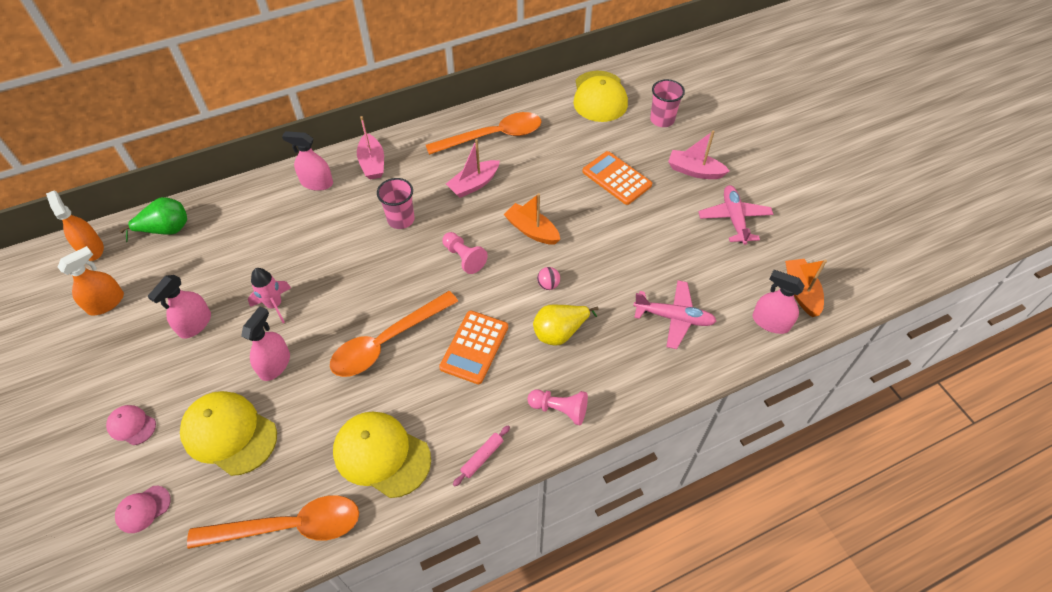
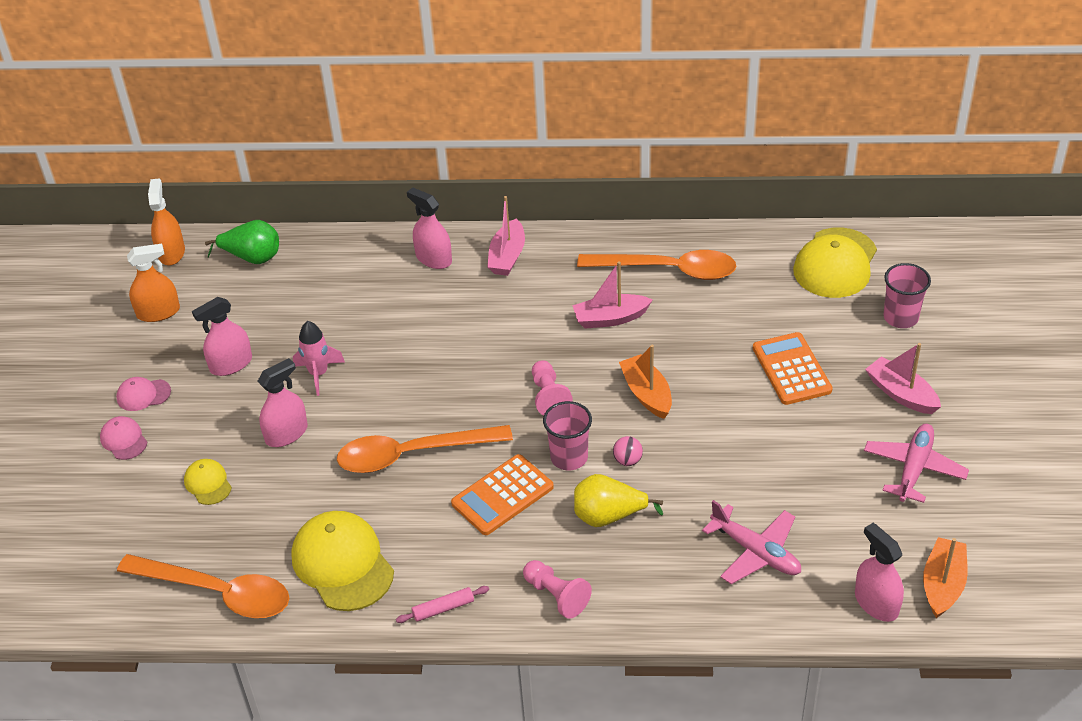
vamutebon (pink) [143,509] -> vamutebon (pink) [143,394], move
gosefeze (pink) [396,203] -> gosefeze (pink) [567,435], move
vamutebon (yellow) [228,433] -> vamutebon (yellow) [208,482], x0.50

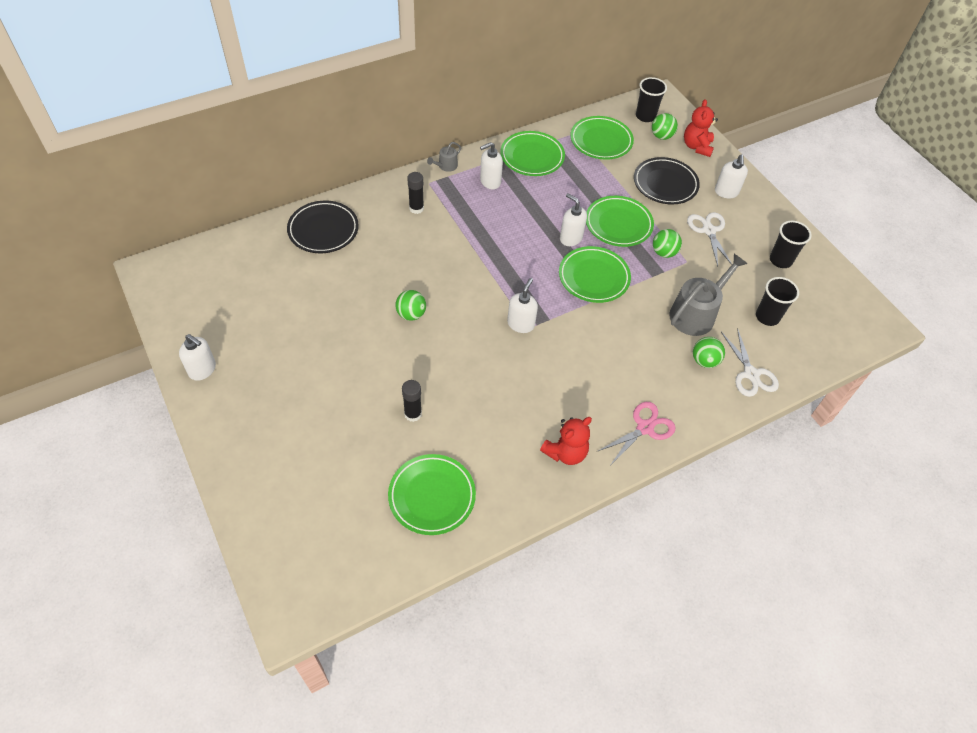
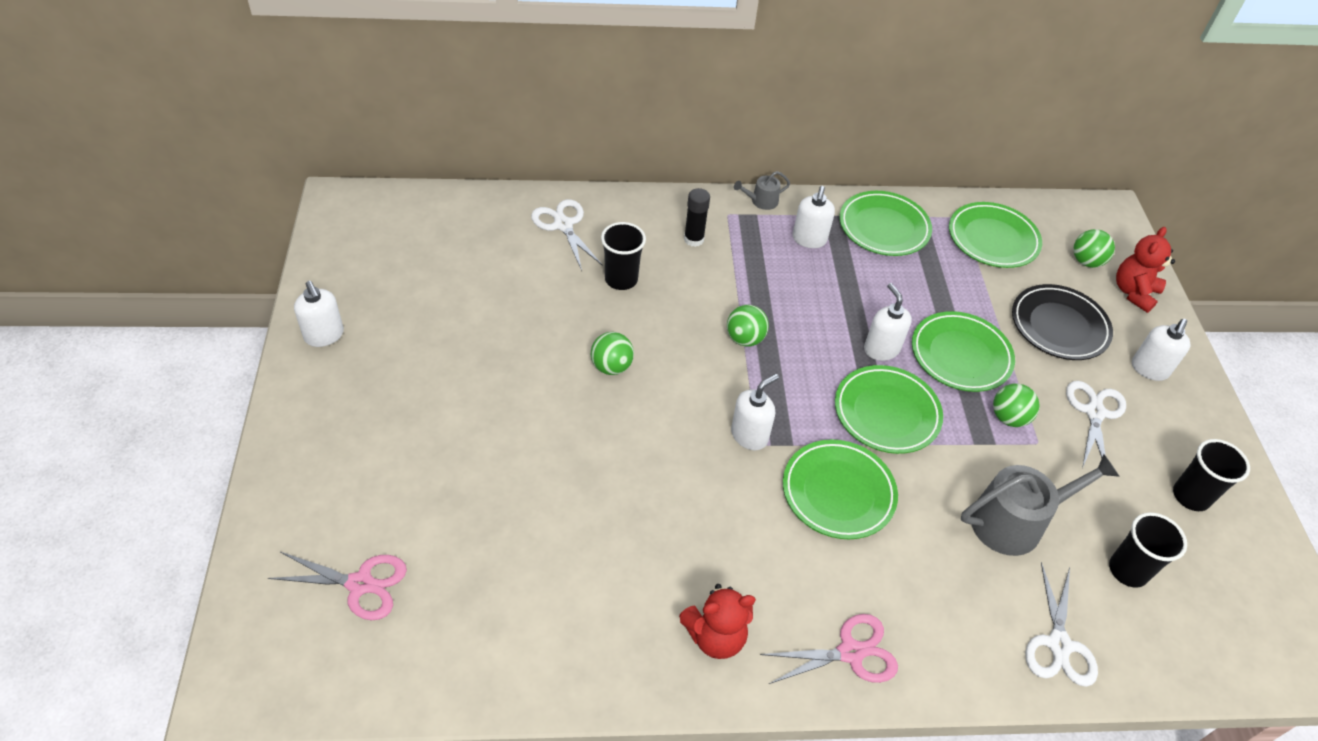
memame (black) [412,401] -> none
none -> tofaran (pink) [337,585]
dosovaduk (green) [432,494] -> dosovaduk (green) [840,489], move
gosefeze (black) [651,99] -> gosefeze (black) [623,256], move
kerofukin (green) [709,352] -> kerofukin (green) [748,326], move
dosovaduk (black) [323,227] -> tofaran (white) [567,235]
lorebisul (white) [491,165] -> lorebisul (white) [814,217], 75 degrees counterclockwise

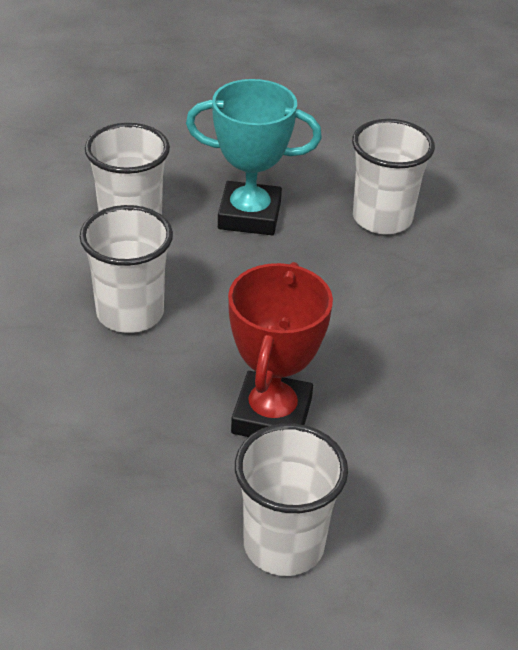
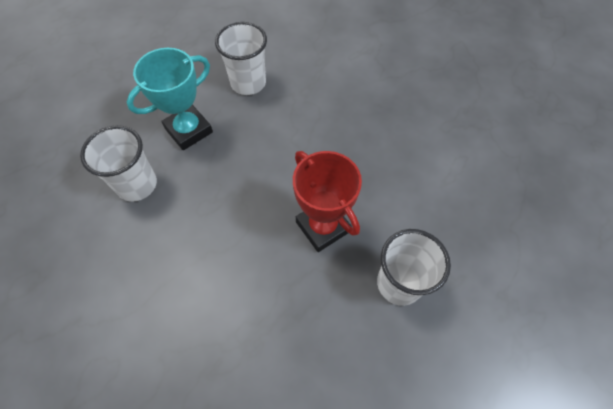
gosefeze (white) [126,269] -> none

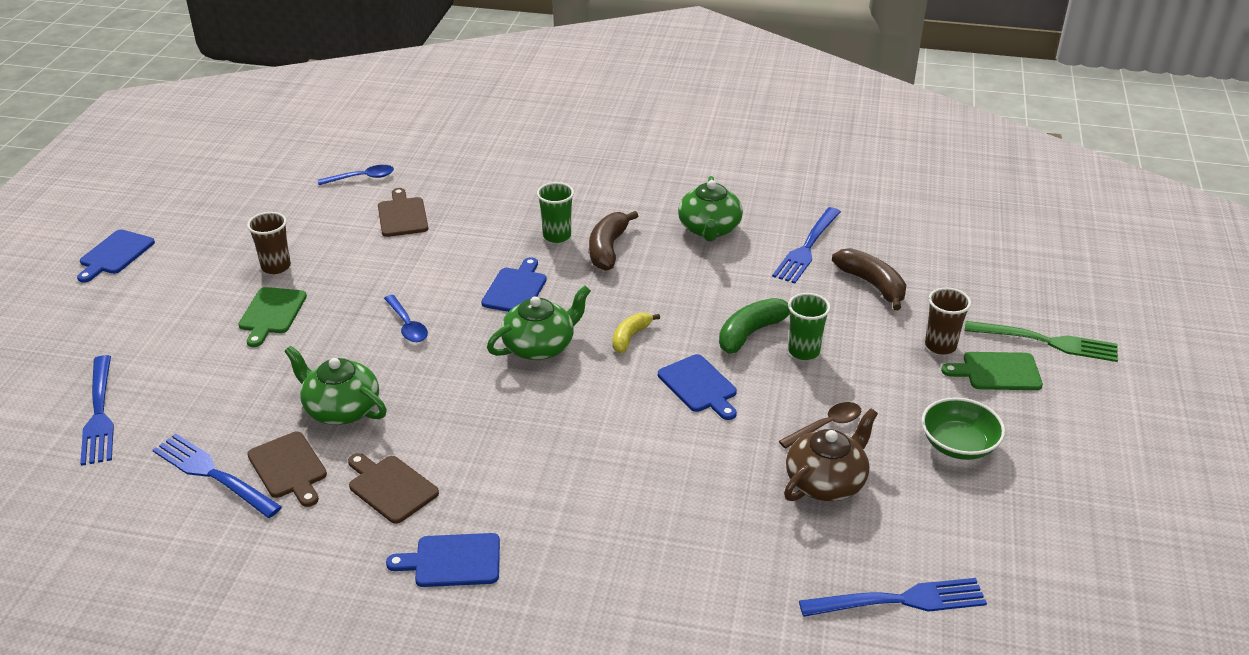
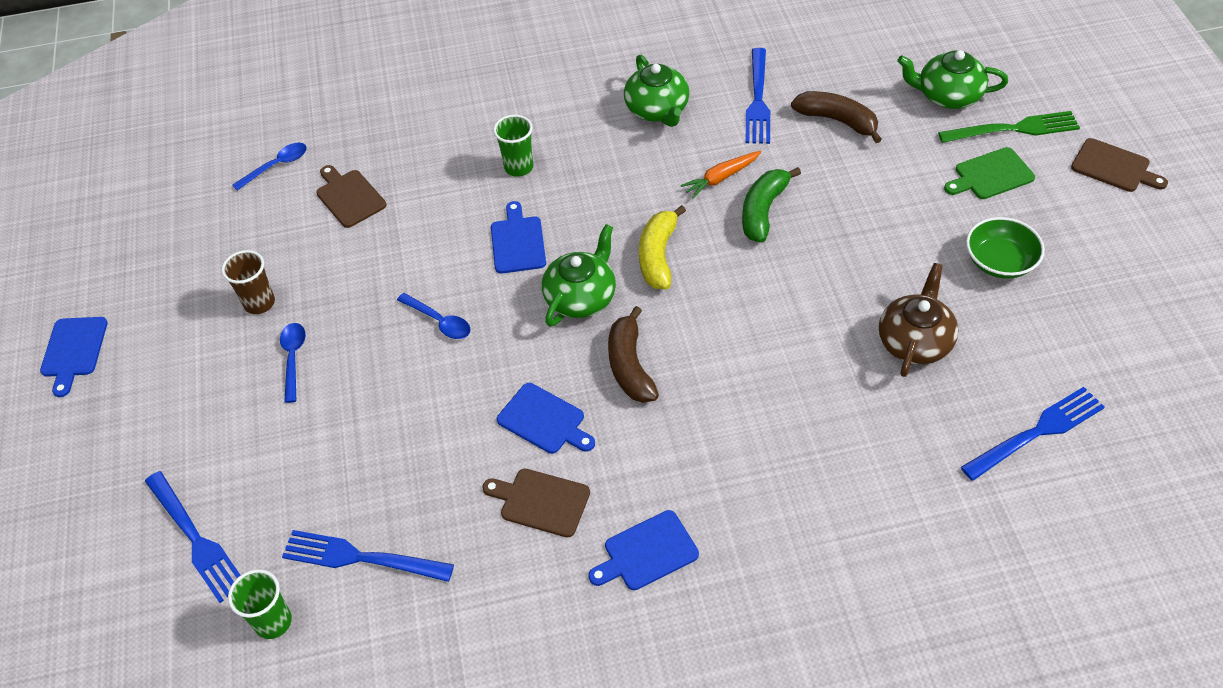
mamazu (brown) [820,425] -> none
gosefeze (brown) [948,321] -> none
none -> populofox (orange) [720,175]
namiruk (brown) [287,469] -> namiruk (brown) [1119,165], move
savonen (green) [335,385] -> savonen (green) [952,79], move
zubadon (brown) [613,241] -> zubadon (brown) [633,354], move
namiruk (blue) [697,387] -> namiruk (blue) [546,418], move
gosefeze (green) [809,326] -> gosefeze (green) [260,604], move
namiruk (green) [273,317] -> mamazu (blue) [293,363]
zubadon (yellow) [636,332] -> zubadon (yellow) [662,247], x1.54

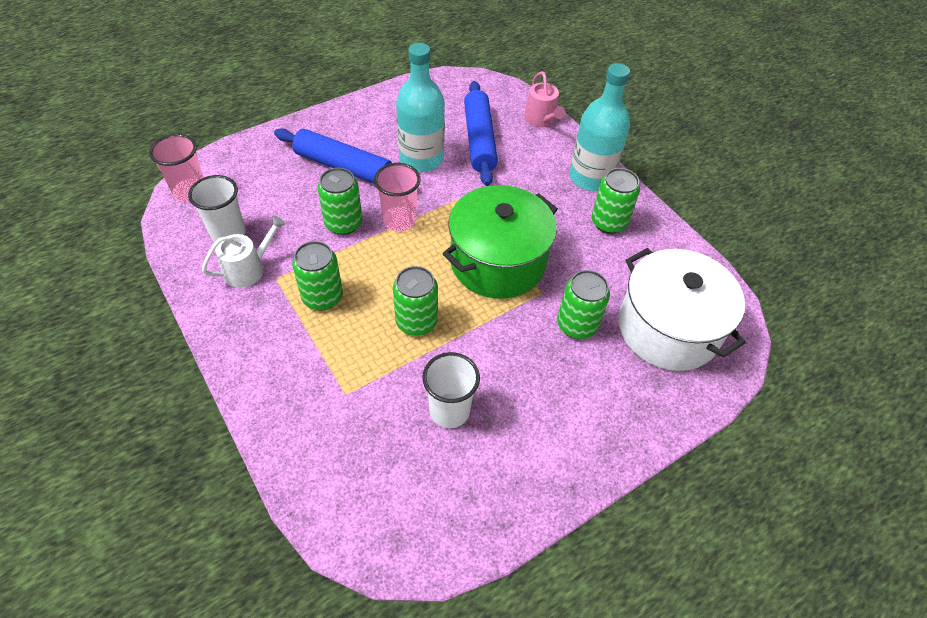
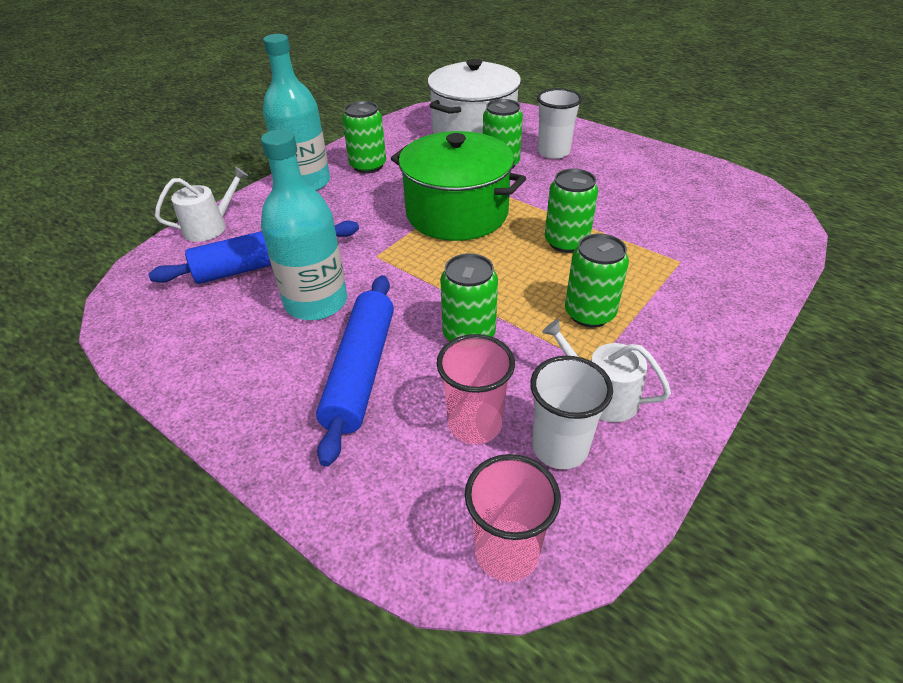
gosefeze (pink) [397,197] -> gosefeze (pink) [476,389], move
gosefeze (white) [451,390] -> gosefeze (white) [559,123], move
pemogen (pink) [545,99] -> pemogen (white) [201,204]

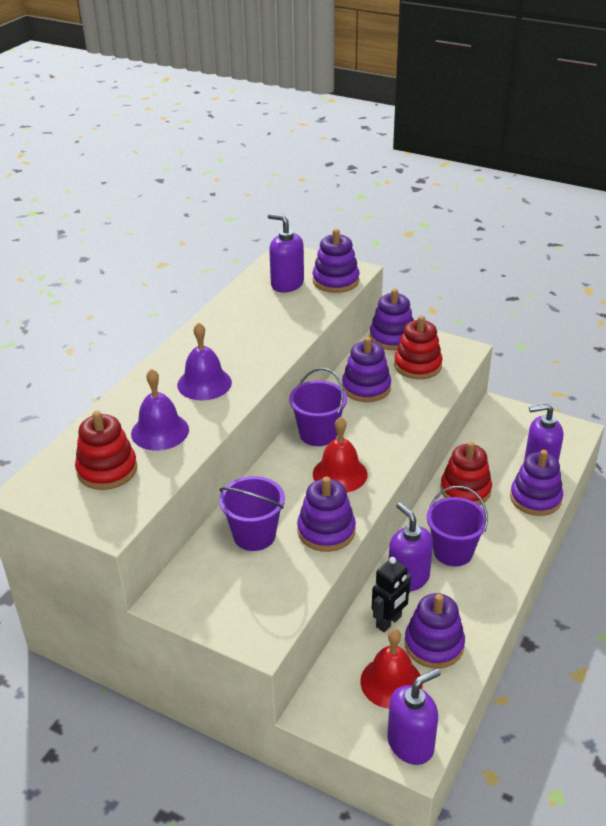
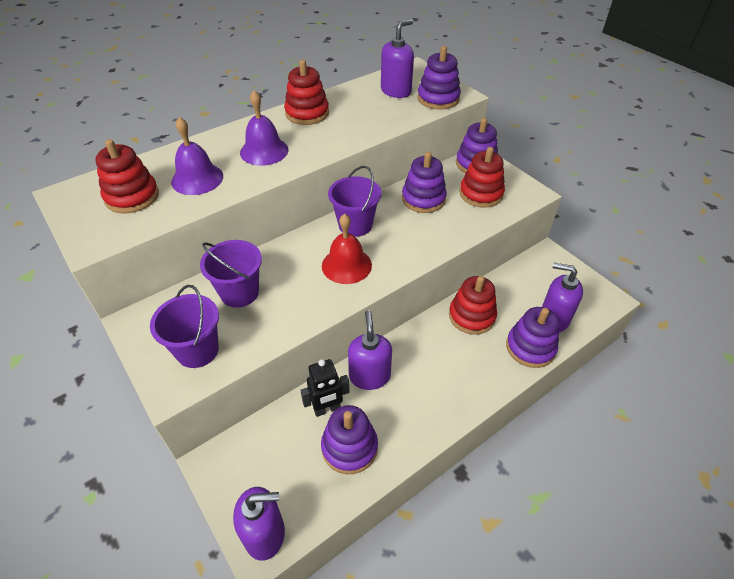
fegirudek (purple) [326,514] -> none
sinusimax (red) [391,668] -> none
none -> fegirudek (red) [306,92]
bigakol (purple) [457,526] -> bigakol (purple) [184,326], move
lorebisul (purple) [286,253] -> lorebisul (purple) [397,58], 75 degrees clockwise

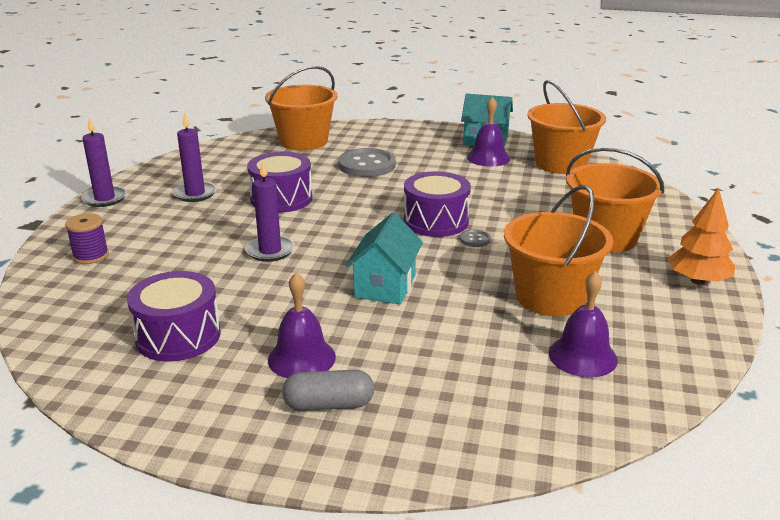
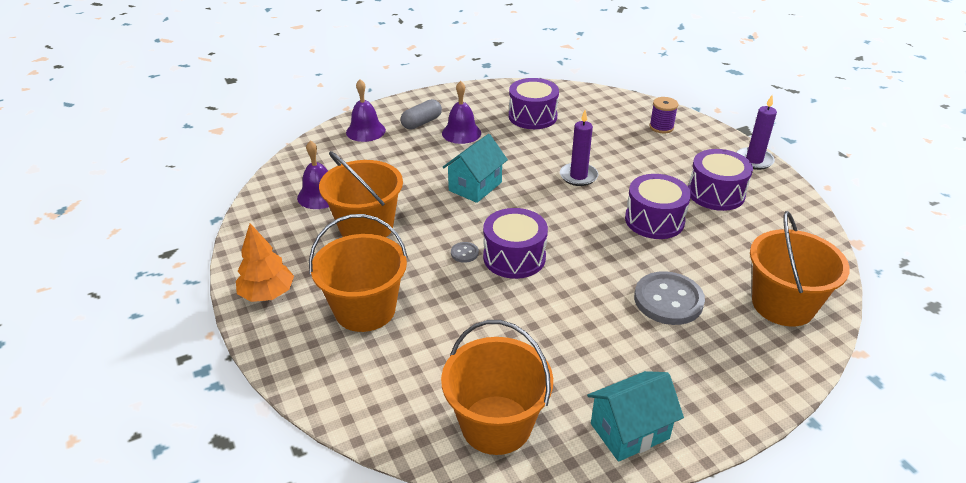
sinusimax (purple) [488,132] -> sinusimax (purple) [366,110], move
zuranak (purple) [195,157] -> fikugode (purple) [720,180]
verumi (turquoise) [384,258] -> verumi (turquoise) [475,168], 60 degrees clockwise

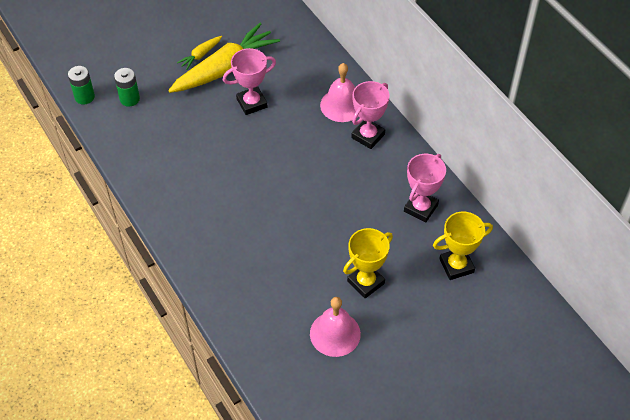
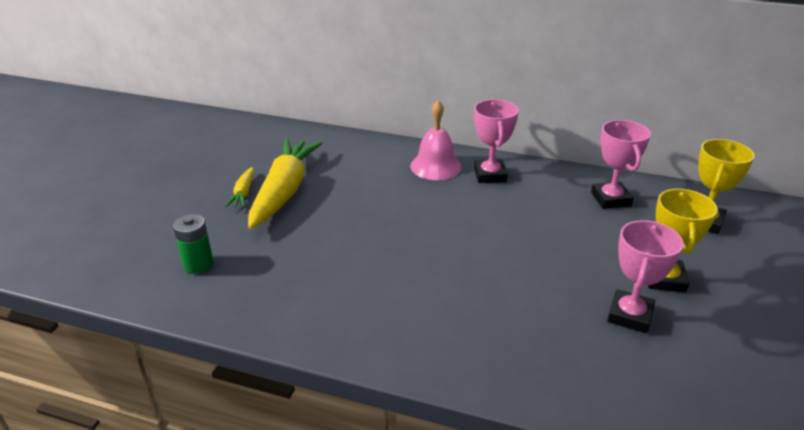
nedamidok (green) [81,85] -> none
sinusimax (pink) [335,327] -> none
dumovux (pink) [249,81] -> dumovux (pink) [645,276], move

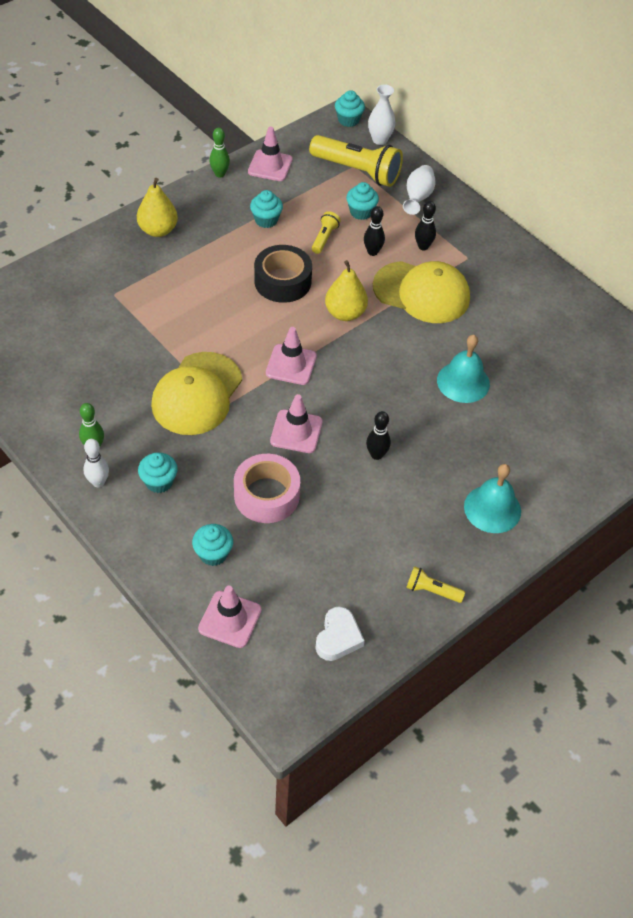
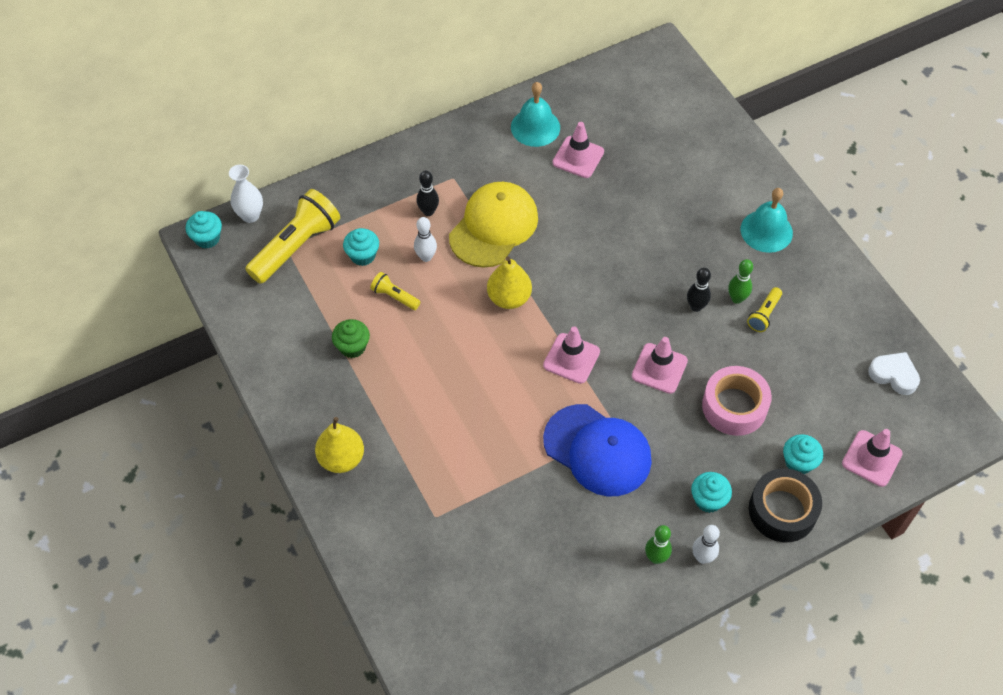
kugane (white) [419,190] -> none
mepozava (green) [219,153] -> mepozava (green) [740,281], move
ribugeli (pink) [270,154] -> ribugeli (pink) [578,150], move
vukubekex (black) [283,274] -> vukubekex (black) [785,505], move
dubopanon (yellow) [435,584] -> dubopanon (yellow) [764,309], move
sinusimax (turquoise) [463,369] -> sinusimax (turquoise) [535,114], move
vamutebon (yellow) [196,393] -> vamutebon (blue) [597,450]
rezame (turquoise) [266,209] -> rezame (green) [351,338]
mepozava (black) [374,231] -> mepozava (white) [425,239]

